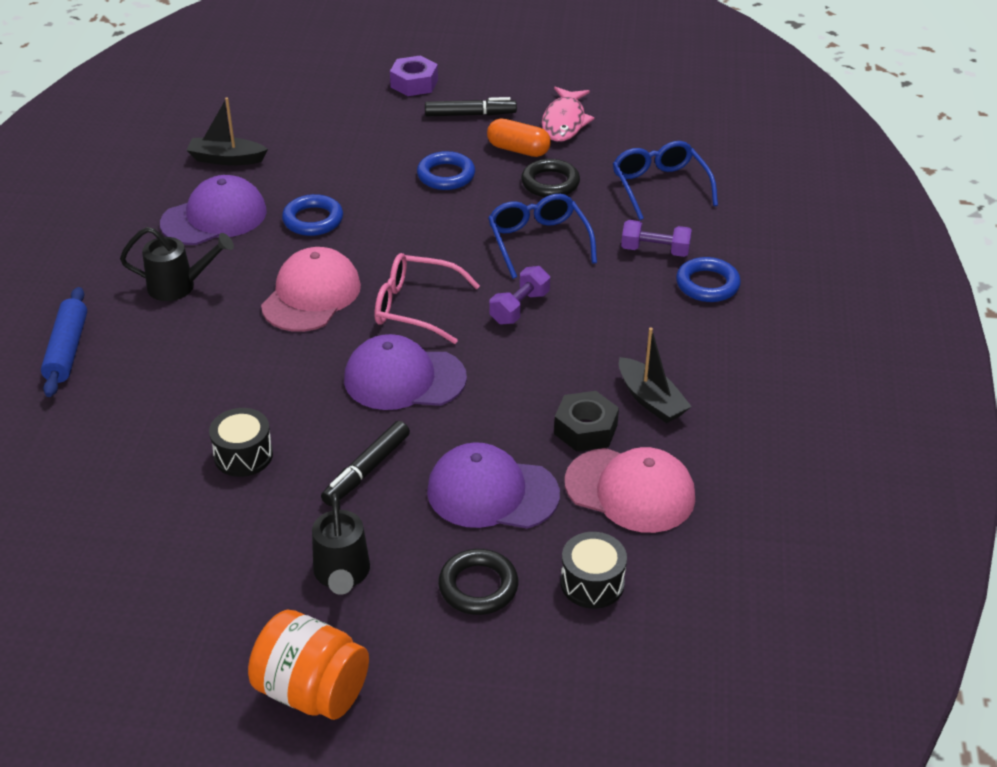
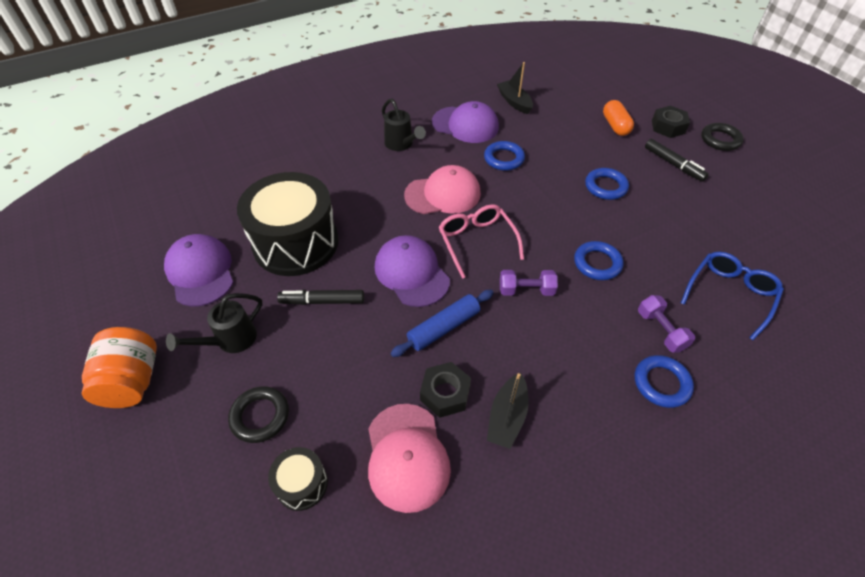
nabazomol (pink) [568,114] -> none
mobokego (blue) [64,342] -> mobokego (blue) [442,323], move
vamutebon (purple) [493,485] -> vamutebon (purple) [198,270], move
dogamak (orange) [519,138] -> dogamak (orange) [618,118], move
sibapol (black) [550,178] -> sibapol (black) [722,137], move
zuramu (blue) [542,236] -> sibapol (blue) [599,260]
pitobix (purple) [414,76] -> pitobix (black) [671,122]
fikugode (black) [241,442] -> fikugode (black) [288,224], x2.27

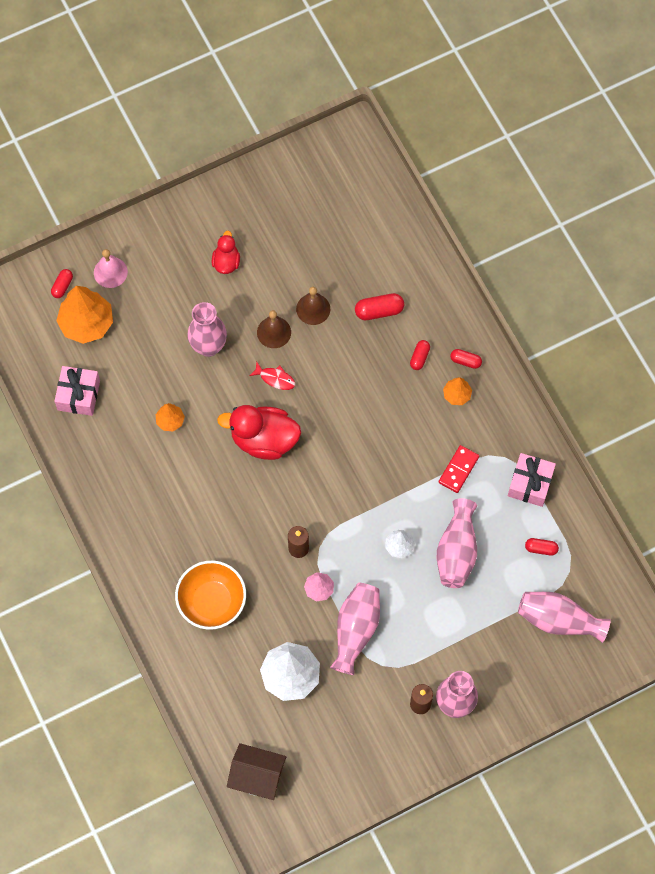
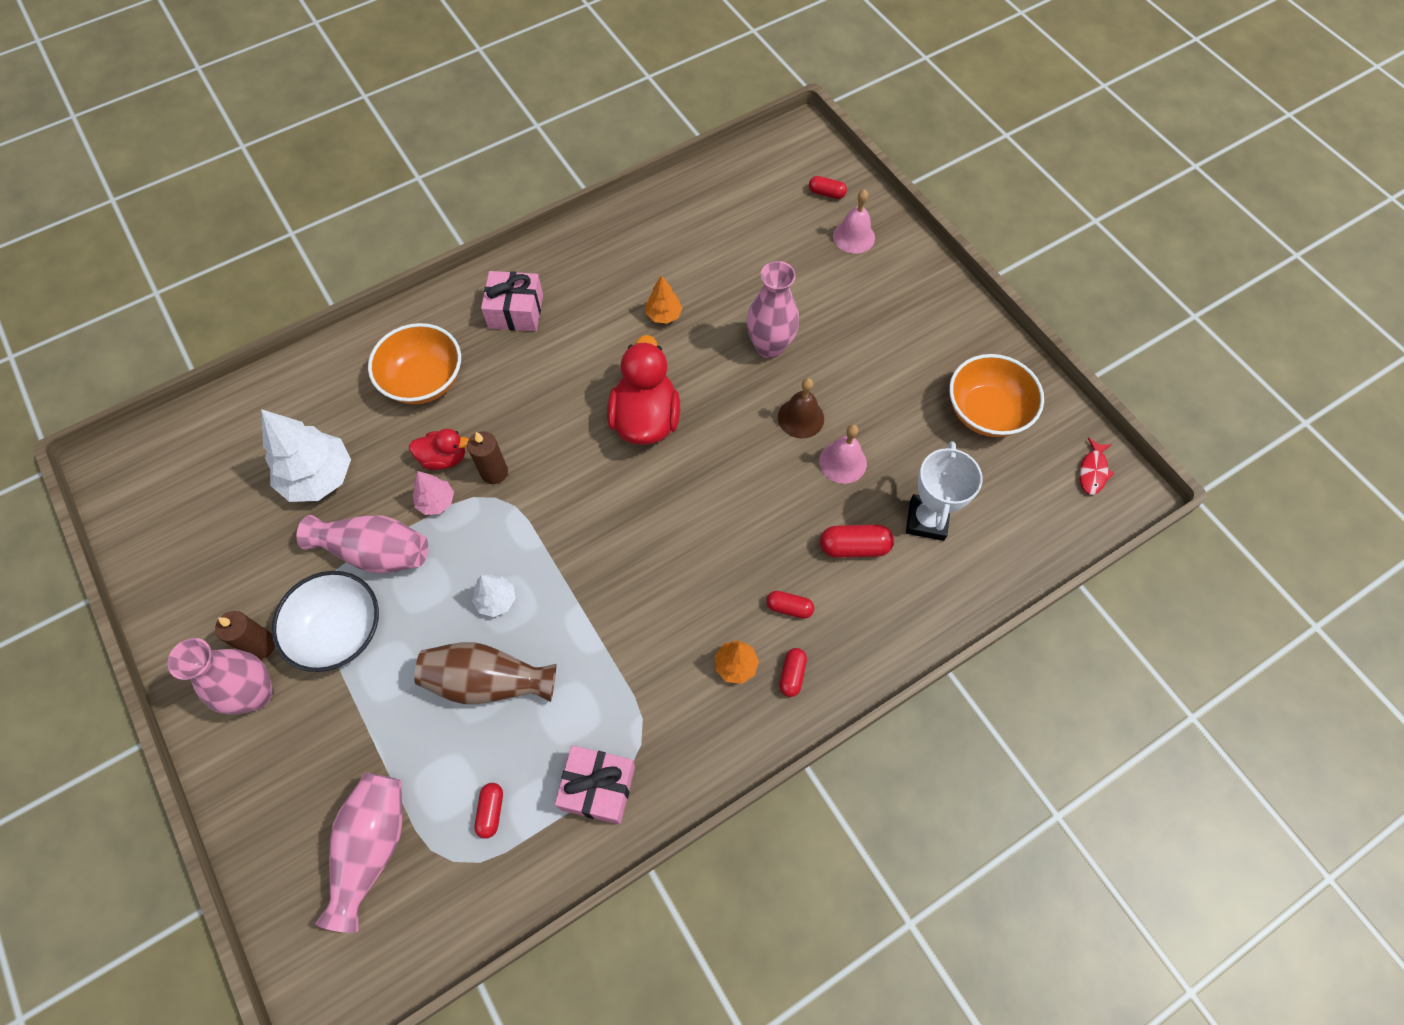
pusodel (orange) [84,315] -> none
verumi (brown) [256,771] -> none
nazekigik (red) [459,469] -> none
none -> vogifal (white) [325,621]
none -> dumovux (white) [944,491]
none -> vogifal (orange) [996,395]
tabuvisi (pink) [77,391] -> tabuvisi (pink) [512,301], move
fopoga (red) [226,252] -> fopoga (red) [439,449], move
nabazomol (red) [272,376] -> nabazomol (red) [1097,466], move
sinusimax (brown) [313,306] -> sinusimax (pink) [843,454]
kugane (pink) [457,543] -> kugane (brown) [485,673]
dogamak (red) [379,306] -> dogamak (red) [857,541], 75 degrees counterclockwise

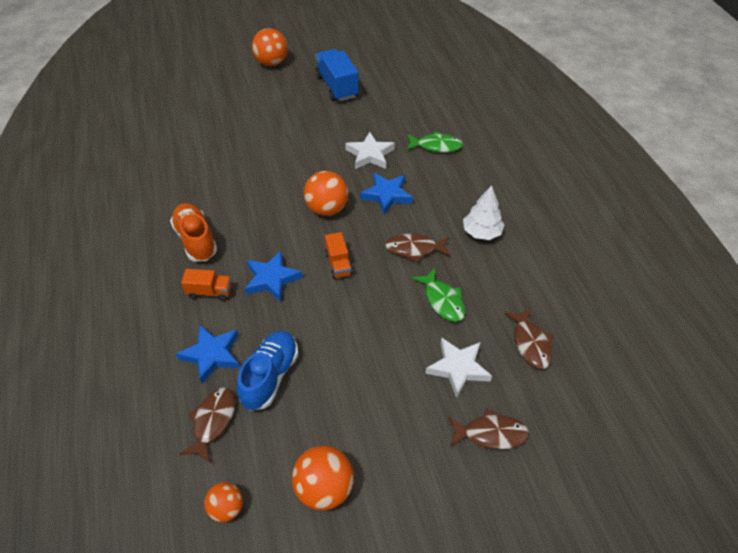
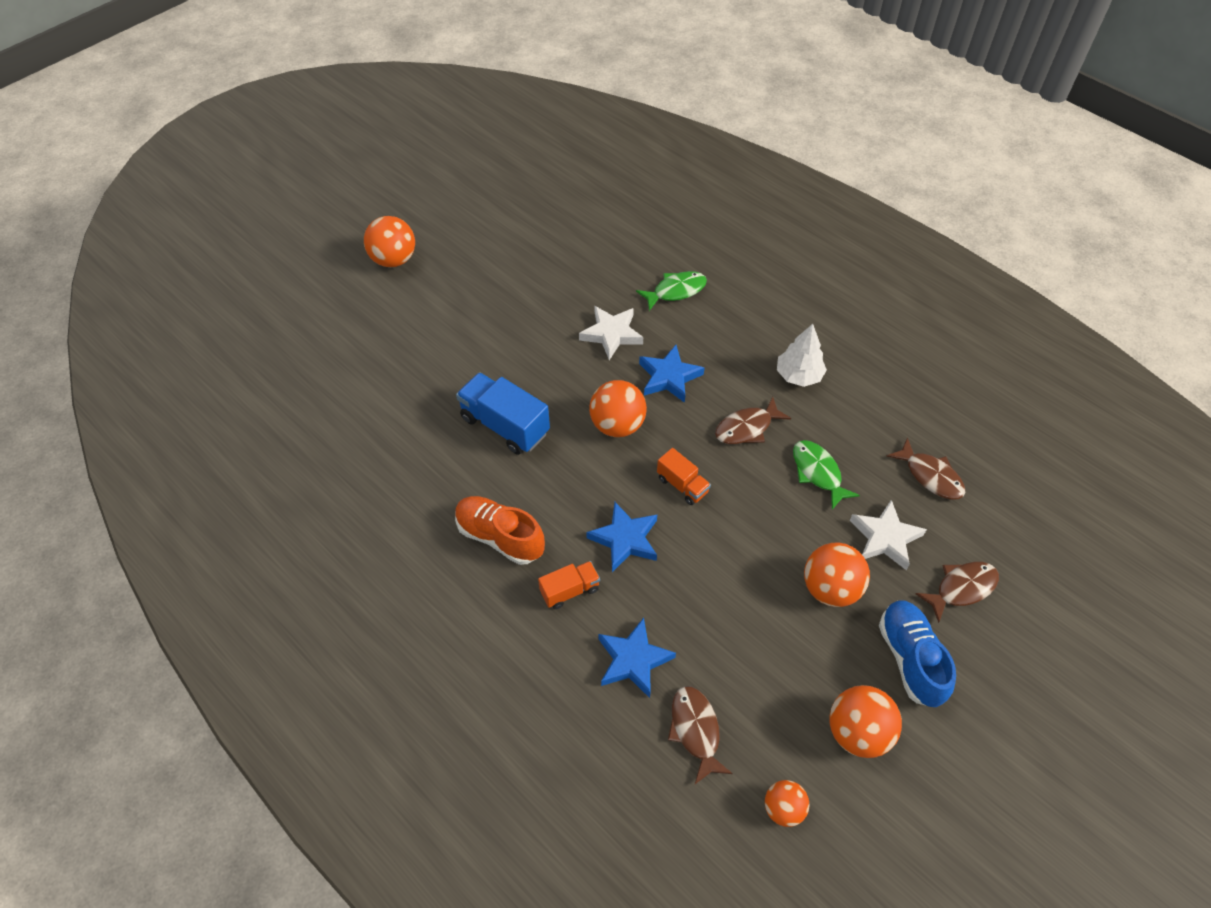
none -> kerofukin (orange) [837,575]
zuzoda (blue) [267,370] -> zuzoda (blue) [917,653], move
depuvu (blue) [337,75] -> depuvu (blue) [503,413], move
nabazomol (green) [438,295] -> nabazomol (green) [826,475], 150 degrees counterclockwise

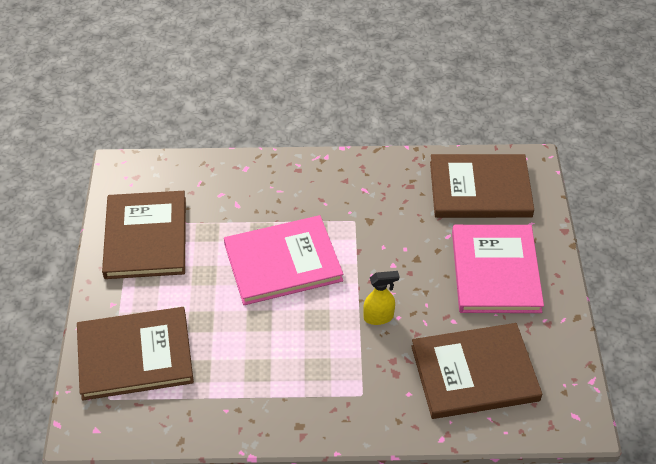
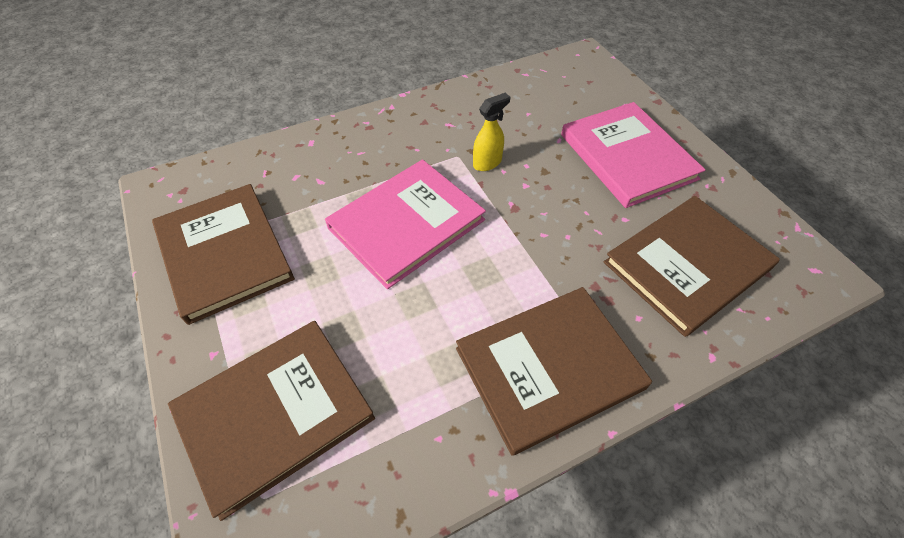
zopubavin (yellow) [381,298] -> zopubavin (yellow) [491,132], move
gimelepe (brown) [482,186] -> gimelepe (brown) [554,371], move

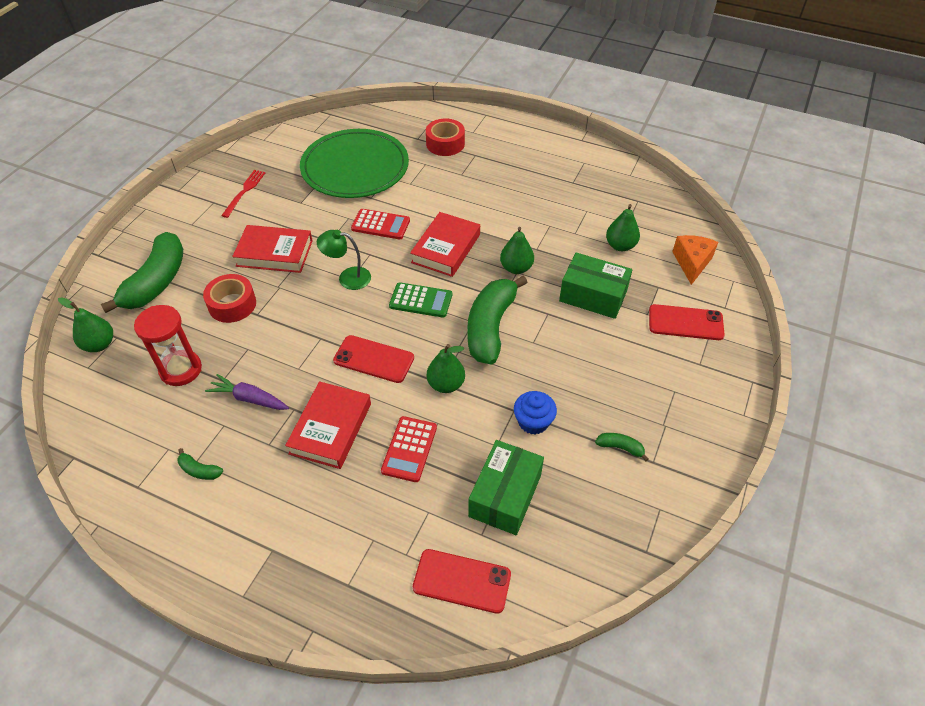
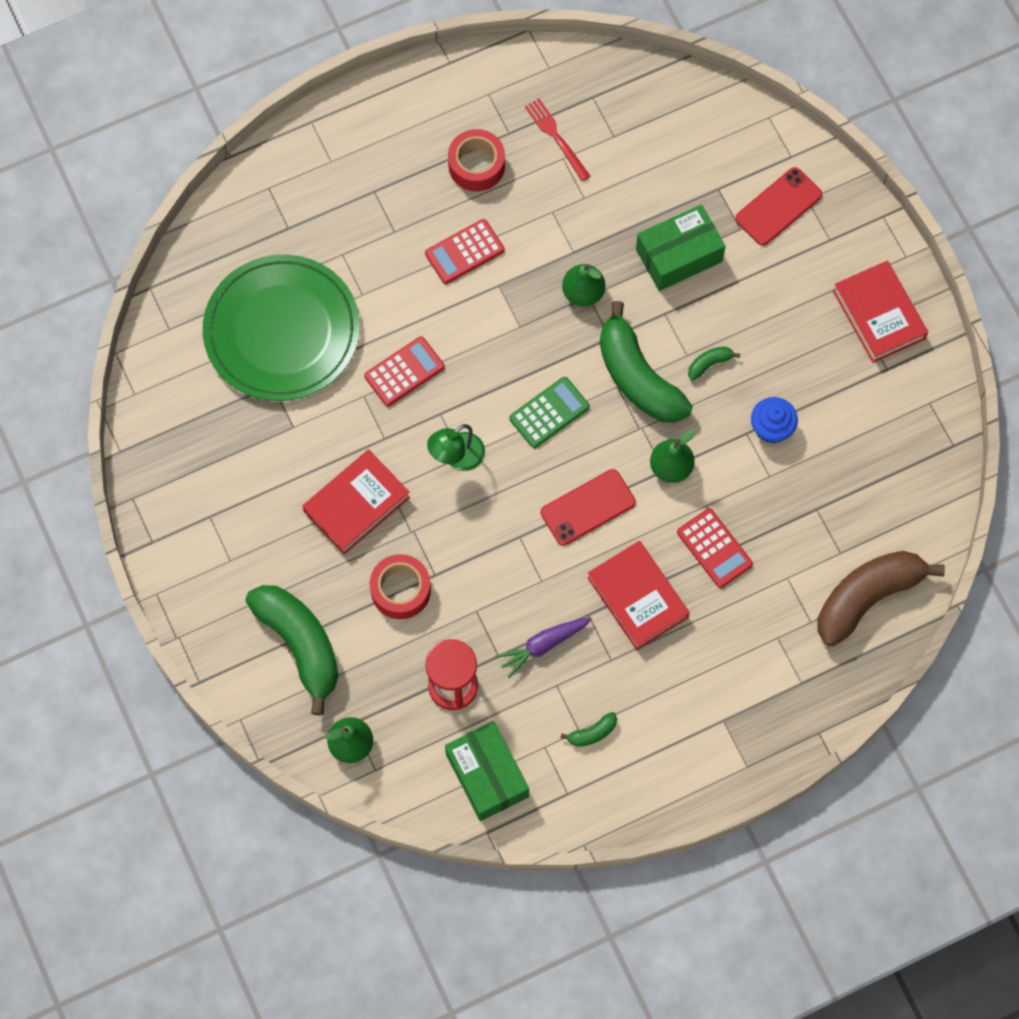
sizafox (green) [623,227] -> none
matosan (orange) [695,260] -> none
none -> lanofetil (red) [465,251]
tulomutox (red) [243,194] -> tulomutox (red) [557,139], move
gimelepe (red) [445,244] -> gimelepe (red) [880,312], move
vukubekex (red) [445,137] -> vukubekex (red) [476,160], move
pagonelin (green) [506,487] -> pagonelin (green) [487,771], move
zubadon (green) [621,447] -> zubadon (green) [714,363], move
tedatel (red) [462,581] -> zubadon (brown) [881,598]

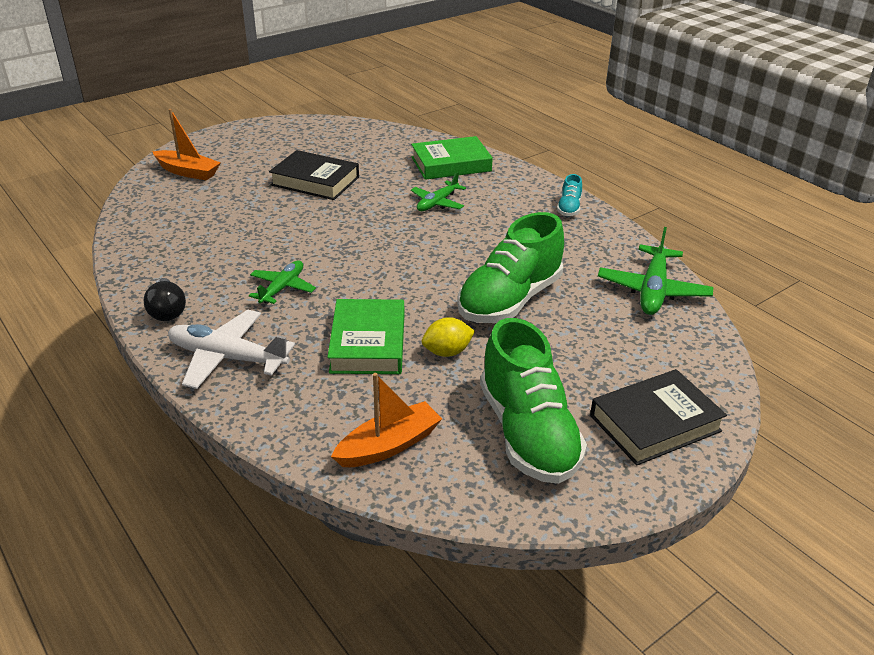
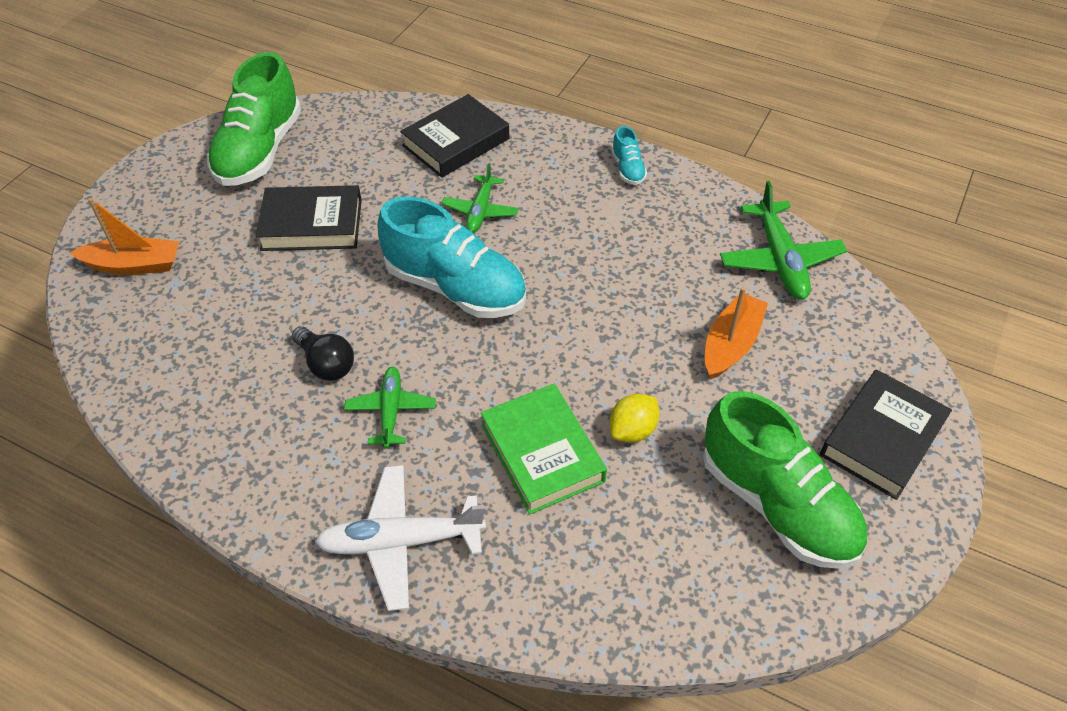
none -> zuzoda (turquoise) [451,257]
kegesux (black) [165,299] -> kegesux (black) [323,353], move
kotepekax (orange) [386,420] -> kotepekax (orange) [736,333], move
zuzoda (green) [510,267] -> zuzoda (green) [254,119], move
gimelepe (green) [452,158] -> gimelepe (black) [454,136]

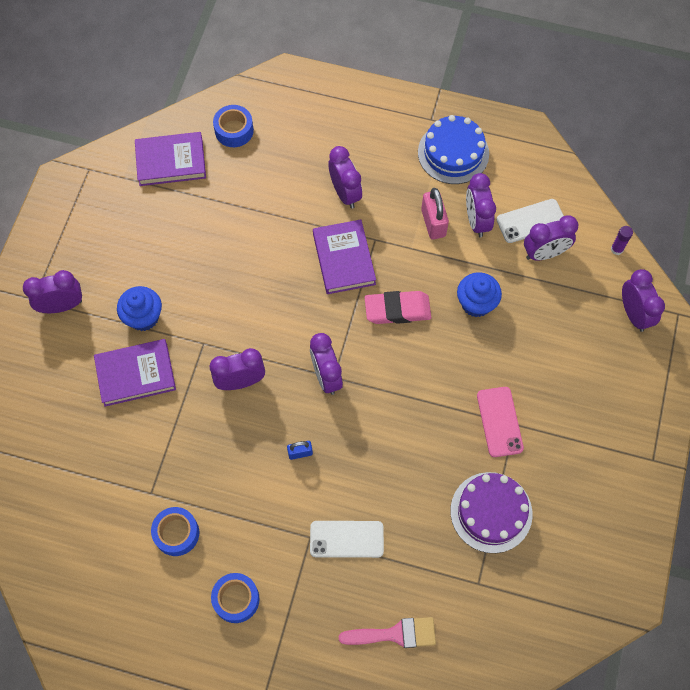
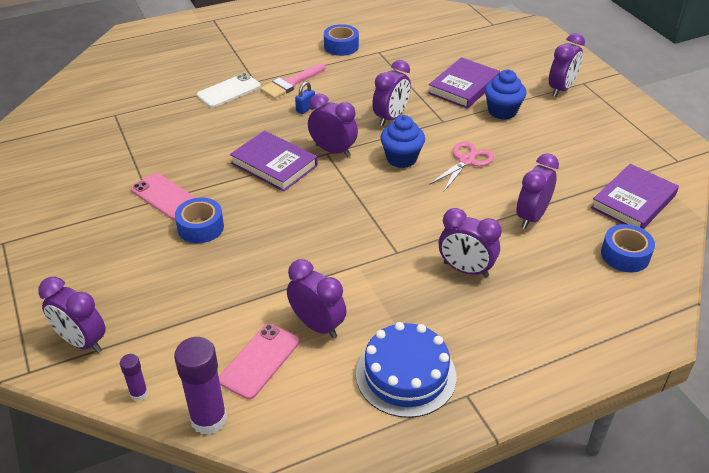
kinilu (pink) [398,307] -> none
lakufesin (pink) [435,214] -> none
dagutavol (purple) [492,512] -> none
none -> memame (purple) [200,386]
none -> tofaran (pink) [461,167]
vukubekex (blue) [235,598] -> vukubekex (blue) [199,220], move
gimelepe (purple) [344,257] -> gimelepe (purple) [274,161], move
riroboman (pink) [387,632] -> riroboman (pink) [292,81], move
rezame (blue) [479,294] -> rezame (blue) [402,141], move
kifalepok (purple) [551,237] -> kifalepok (purple) [537,191], move
tedatel (white) [530,221] -> tedatel (pink) [259,361]

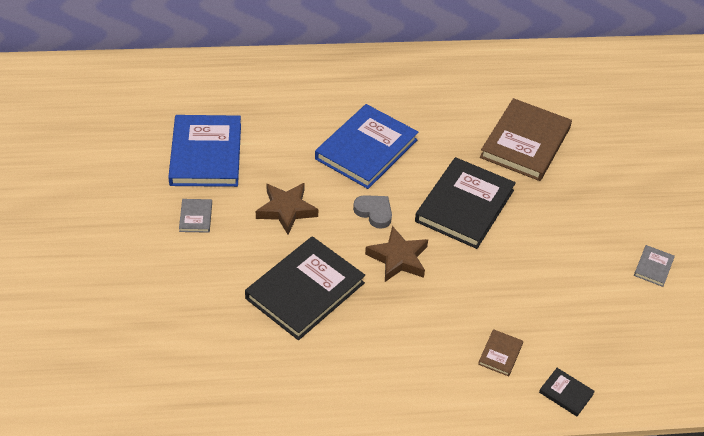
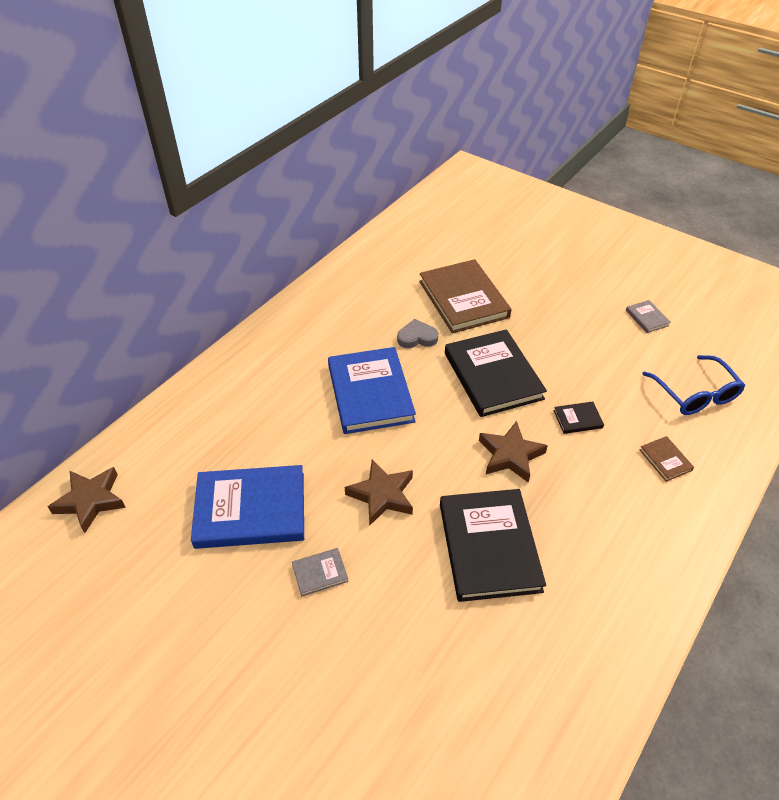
none -> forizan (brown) [87,500]
none -> zuramu (blue) [693,385]
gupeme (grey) [372,212] -> gupeme (grey) [417,333], move
gimelepe (black) [567,392] -> gimelepe (black) [579,417], move
gimelepe (blue) [204,151] -> gimelepe (blue) [247,507], 45 degrees counterclockwise
gimelepe (grey) [195,216] -> gimelepe (grey) [320,572], 60 degrees counterclockwise

